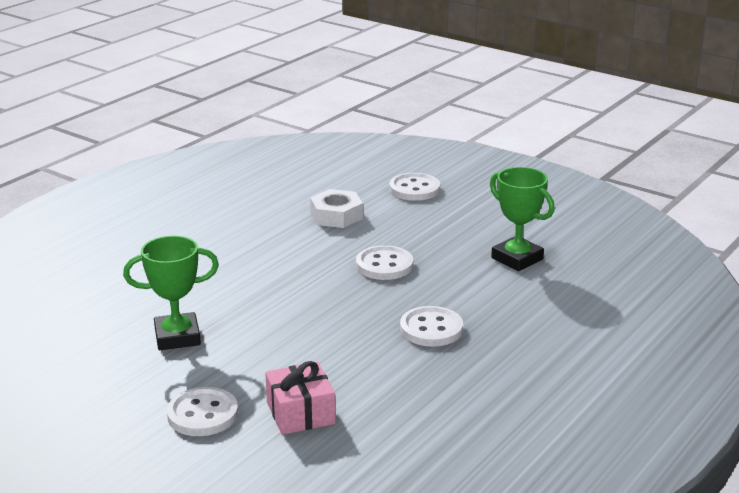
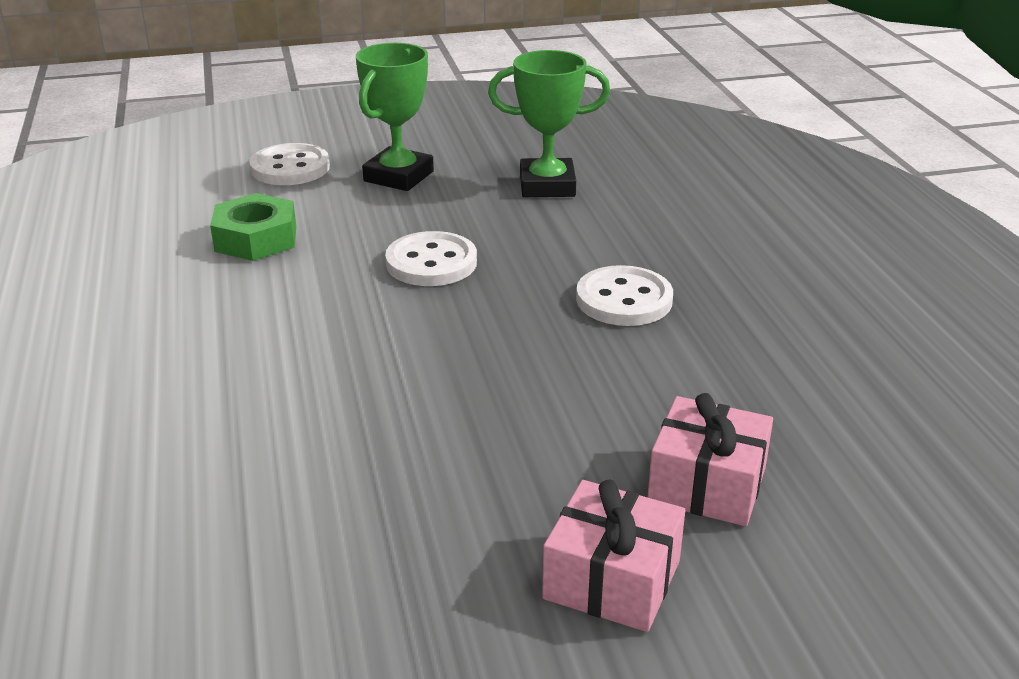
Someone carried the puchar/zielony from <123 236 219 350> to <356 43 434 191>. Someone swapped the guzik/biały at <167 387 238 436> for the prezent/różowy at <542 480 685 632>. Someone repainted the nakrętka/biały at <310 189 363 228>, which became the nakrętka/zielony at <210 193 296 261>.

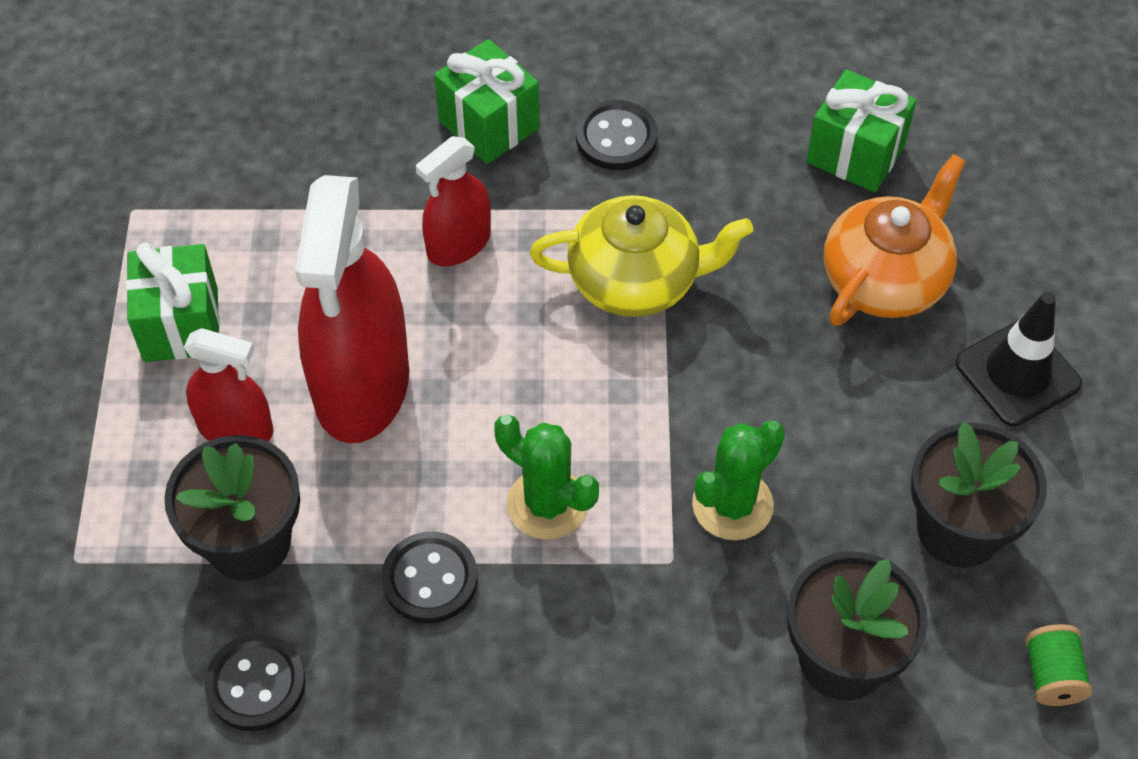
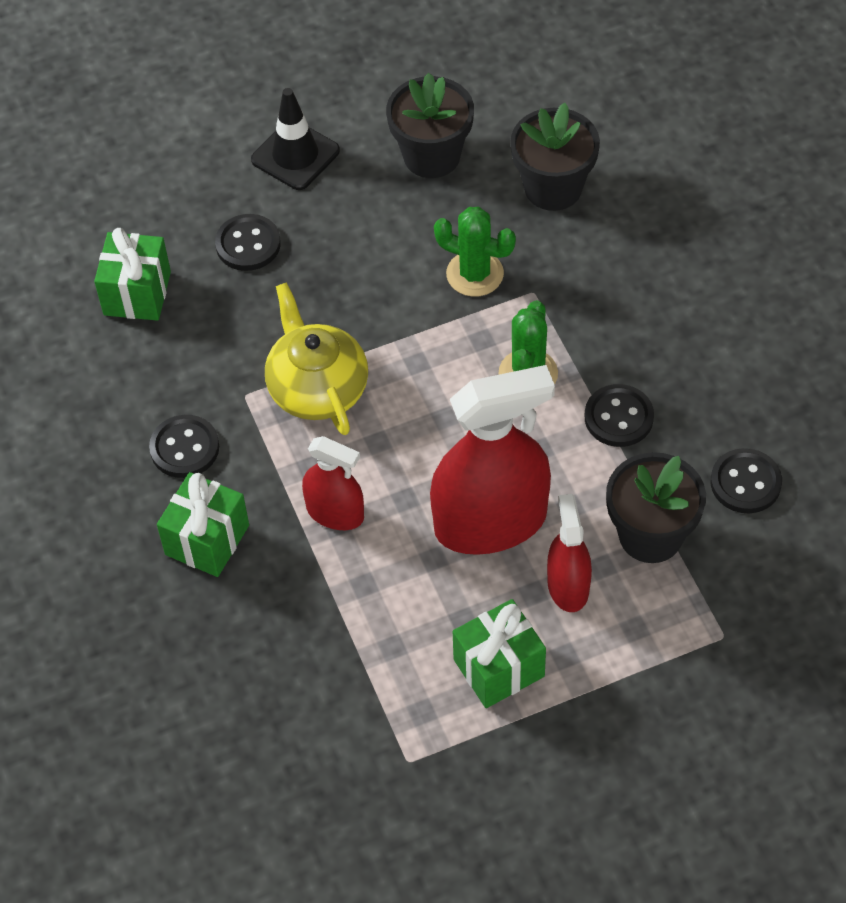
Someone took away the szpulka/zielony at <1025 624 1092 706>. Someone swapped the imbryk/pomarańczowy at <824 154 966 326> for the guzik/czarny at <215 214 281 271>.

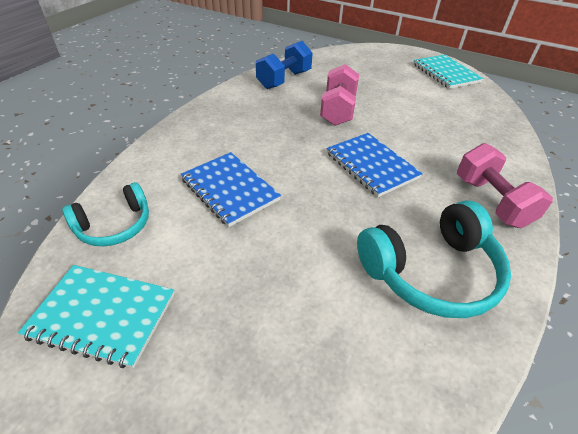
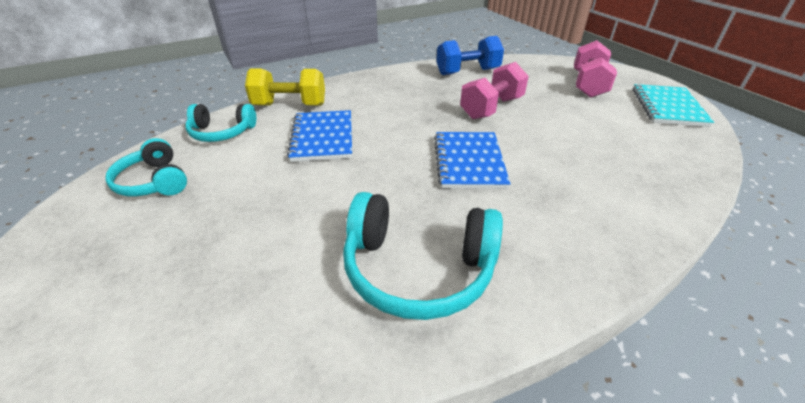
Someone put down the hantel/żółty at <245 68 325 106>. Someone carried the hantel/różowy from <457 143 553 228> to <574 40 617 98>. Someone swapped the zeszyt/turkusowy at <18 265 174 368> for the słuchawki/turkusowy at <105 138 187 197>.

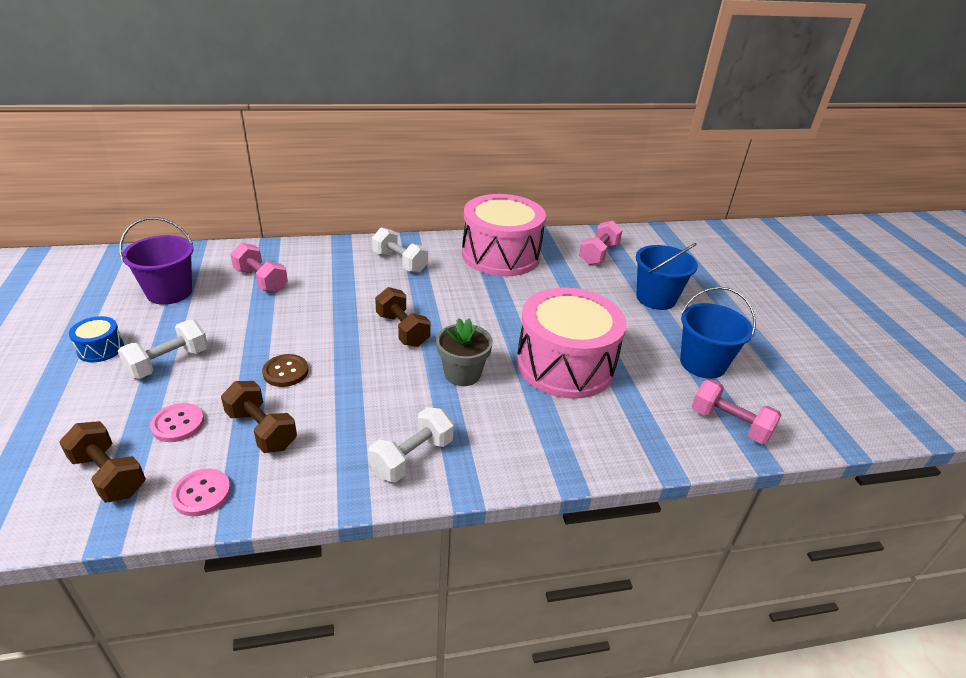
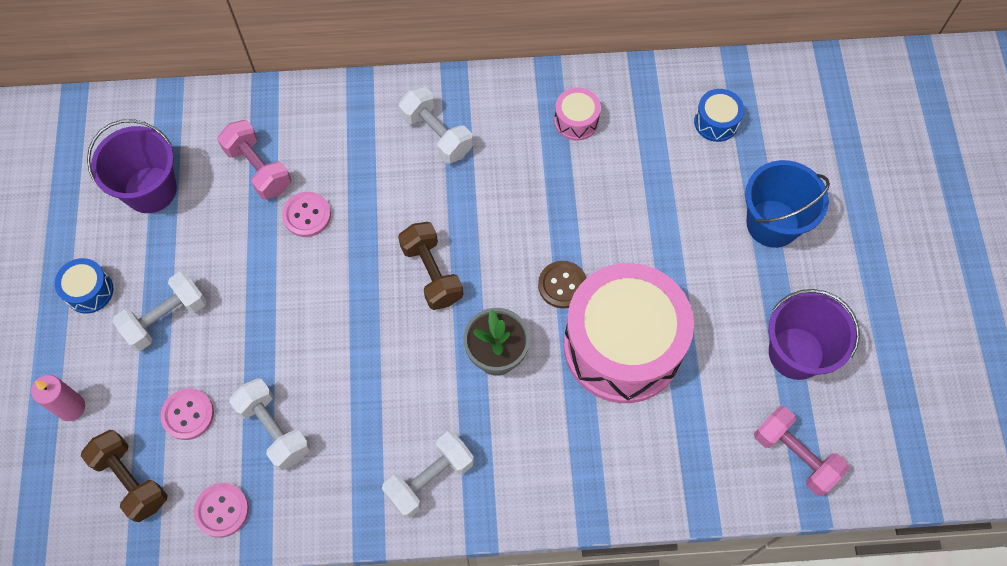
Someone put down the świeca/różowy at <31 375 85 421>. Someone put down the guzik/różowy at <282 192 331 237>. Someone carried the guzik/brązowy from <262 354 308 387> to <538 261 587 308>. Someone swapped the hantel/różowy at <579 220 623 265> for the bęben/niebieski at <694 89 744 142>. Someone repainted the hantel/brązowy at <221 381 297 453>, which became the hantel/biały at <229 378 310 471>. Someone repainted the wiadro/niebieski at <680 287 756 379>, which became the wiadro/fioletowy at <769 289 860 380>. Someone scaled the bęben/różowy at <462 194 546 276> by 0.41.

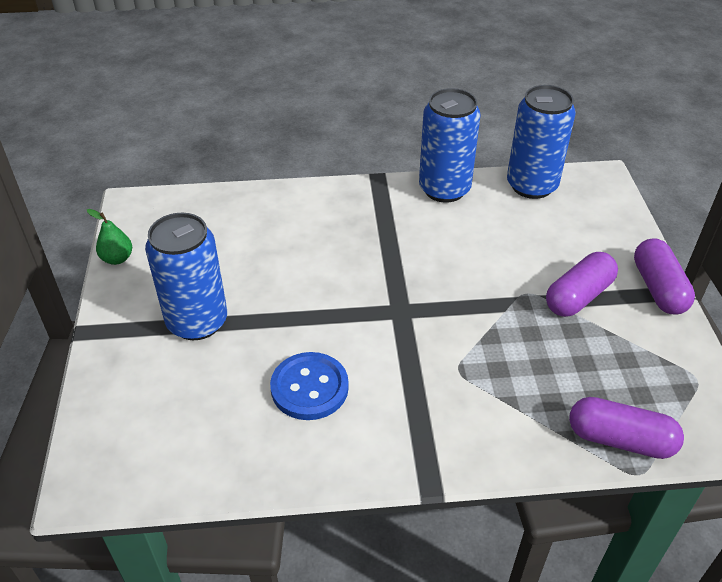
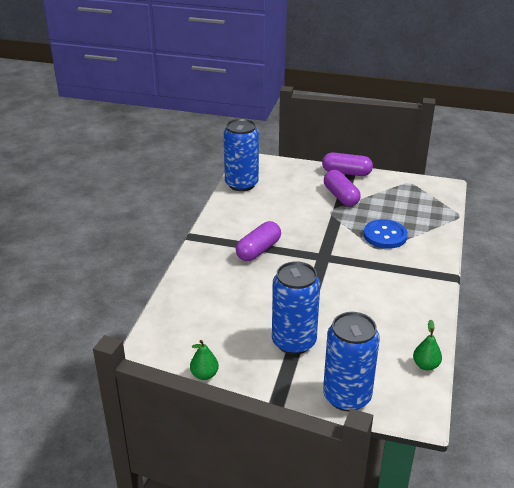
Someone put down the gruszka/zielony at <413 320 442 371>. Someone carried the guzik/niebieski from <270 352 349 420> to <363 219 408 249>. Someone carried the puszka/niebieski from <419 88 481 203> to <323 312 380 411>. Someone carried the kapsułka/fioletowy from <569 397 684 459> to <236 221 281 261>.

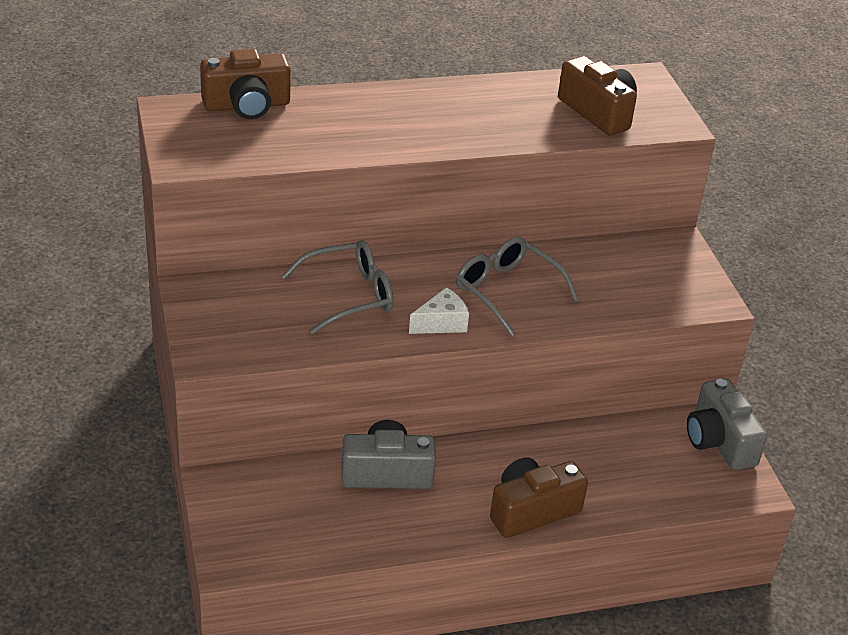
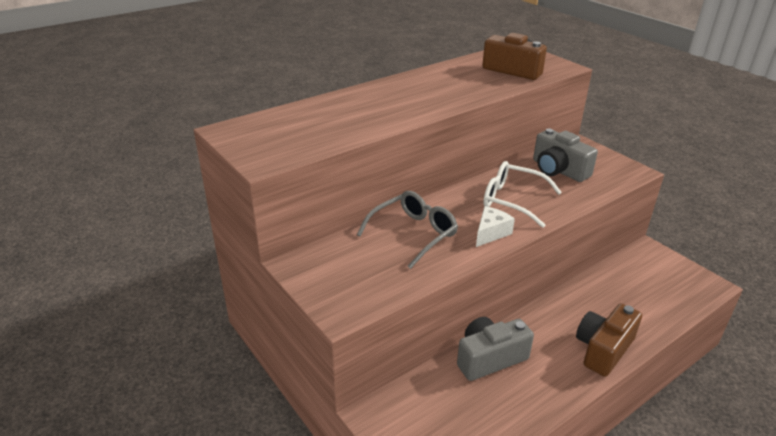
Someone took away the aparat fotograficzny/brązowy at <200 49 291 119>. Someone carried the aparat fotograficzny/szary from <687 378 767 470> to <533 128 598 182>. Someone repainted the okulary/szary at <456 237 579 336>, which became the okulary/biały at <483 161 562 228>.

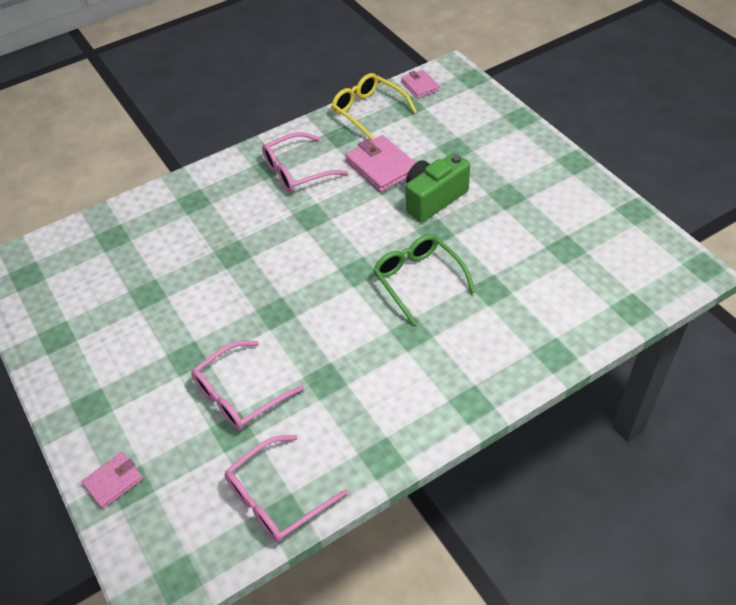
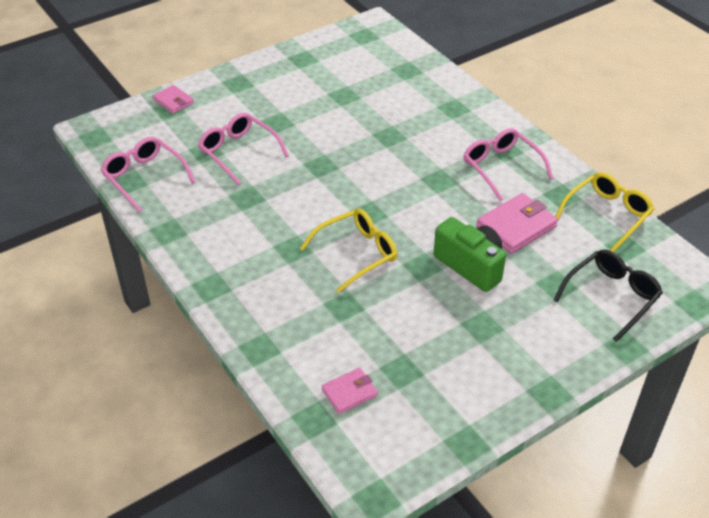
Someone put down the okulary/czarny at <553 250 663 342>. Someone carried the portfel/różowy from <401 69 440 98> to <322 368 378 414>. Someone repainted the okulary/zielony at <373 234 476 326>, which became the okulary/żółty at <300 209 397 293>.

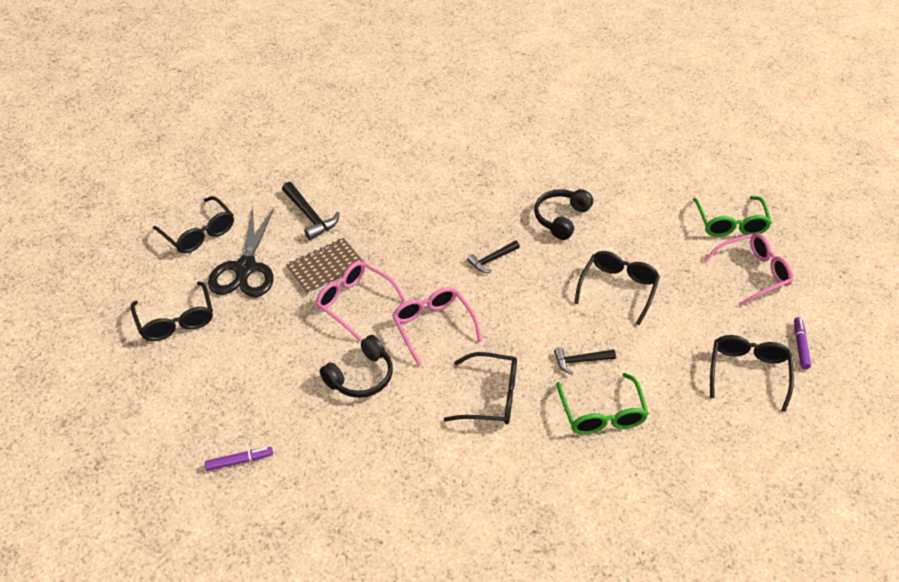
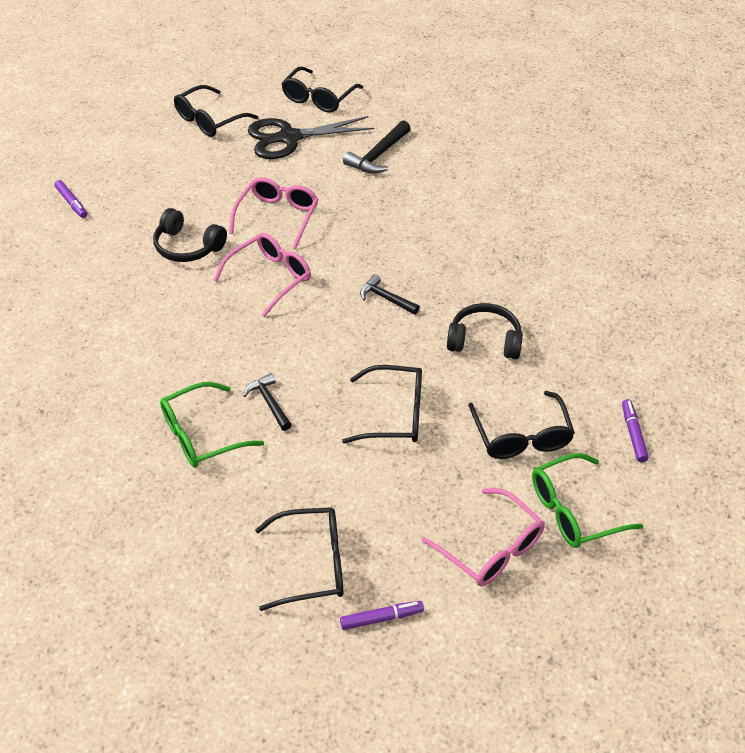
Someone took away the zeszyt/brązowy at <286 238 366 295>. Someone put down the flamaster/fioletowy at <622 399 649 462>. Someone carried the okulary/czarny from <444 352 517 425> to <468 391 575 459>.

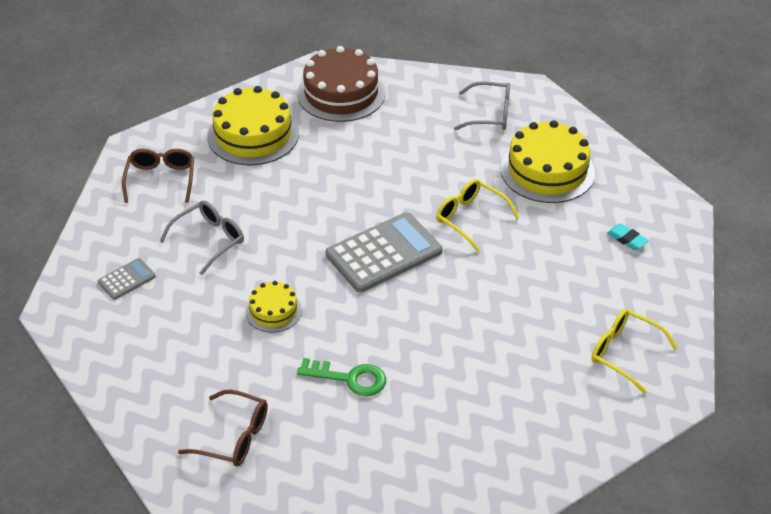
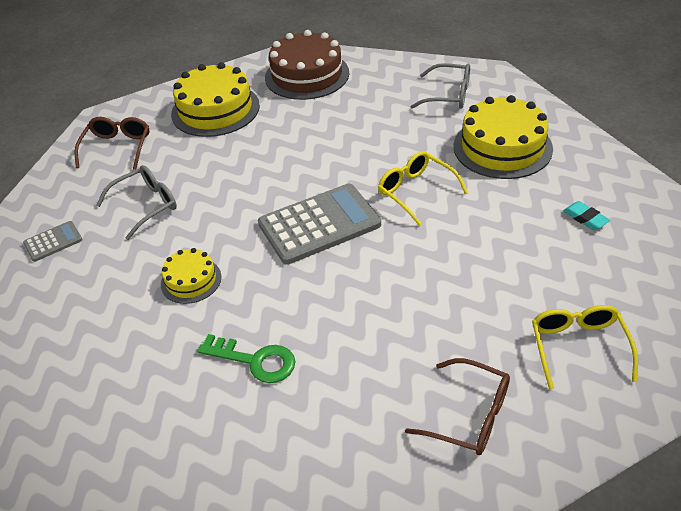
Someone carried the okulary/brązowy from <178 389 268 466> to <405 358 510 455>. Someone rotated the okulary/żółty at <591 309 678 394> by 45 degrees clockwise.

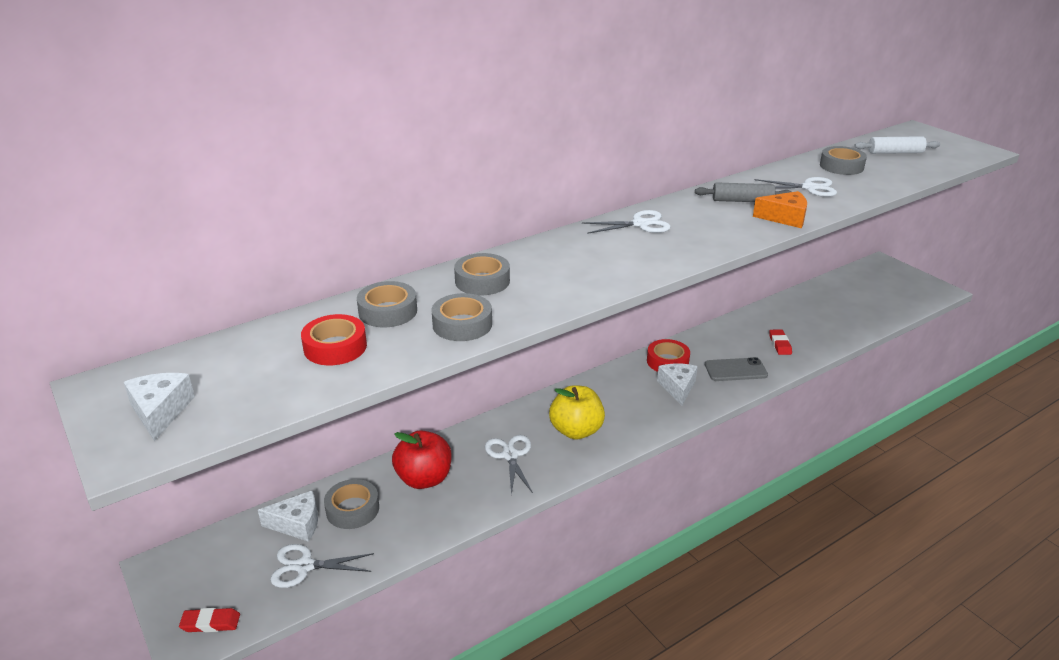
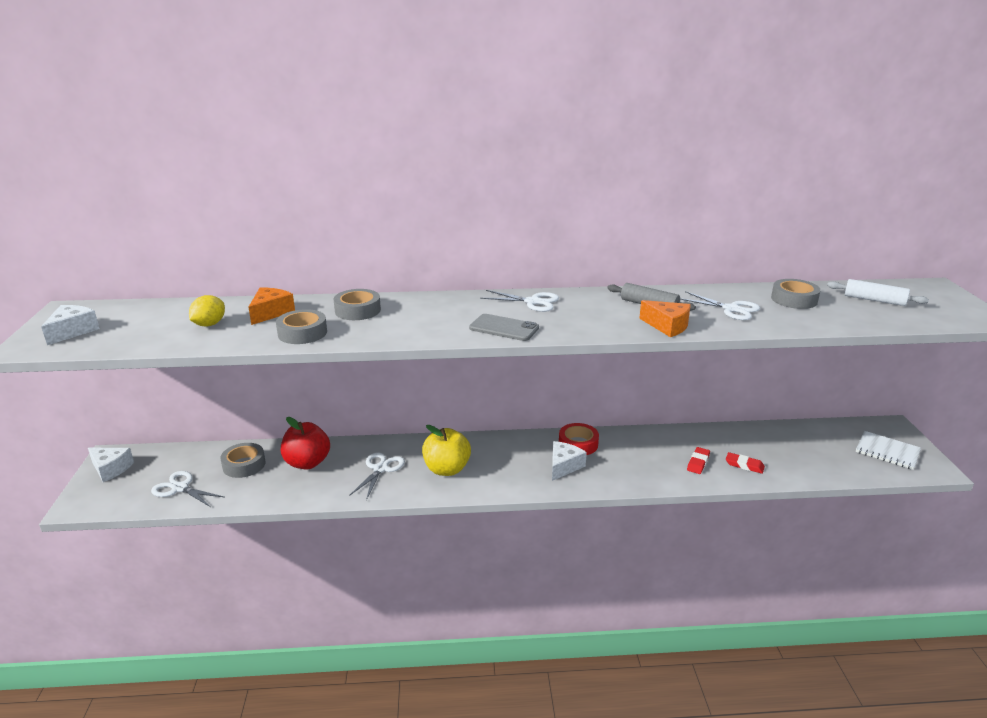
Someone put down the zeszyt/biały at <856 431 921 470>. Someone carried the gumka do mazania/czerwony from <179 608 240 632> to <726 452 765 474>. Someone carried the ser/biały from <258 491 318 542> to <88 448 134 482>. Someone carried the telefon/szary from <705 357 768 381> to <469 314 539 341>. Someone swapped the taśma klejąca/czerwony at <301 314 367 365> for the cytryna/żółty at <189 295 225 326>. Someone swapped the taśma klejąca/szary at <357 281 417 327> for the ser/pomarańczowy at <248 287 295 325>.

